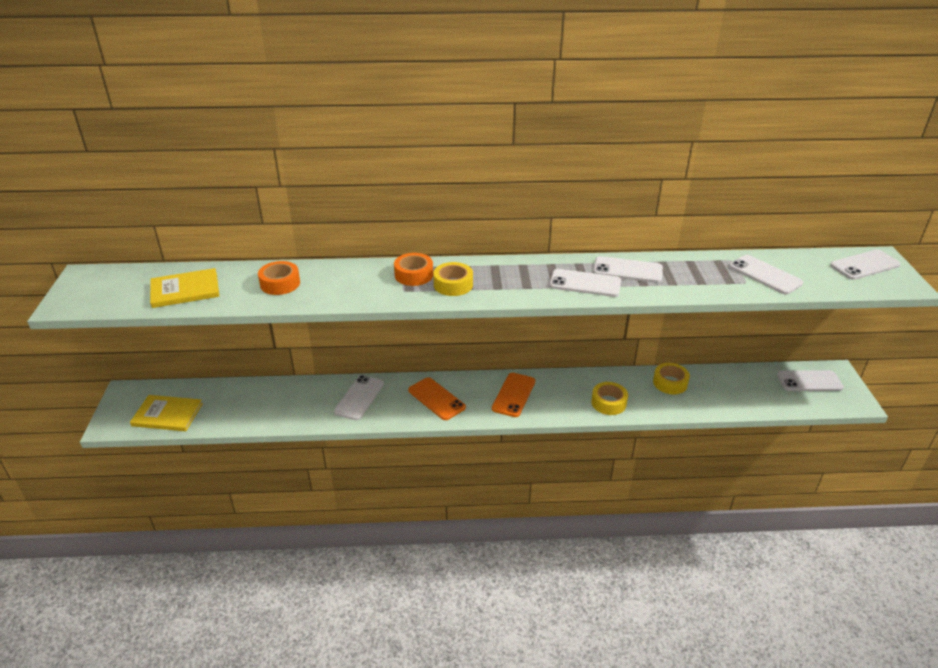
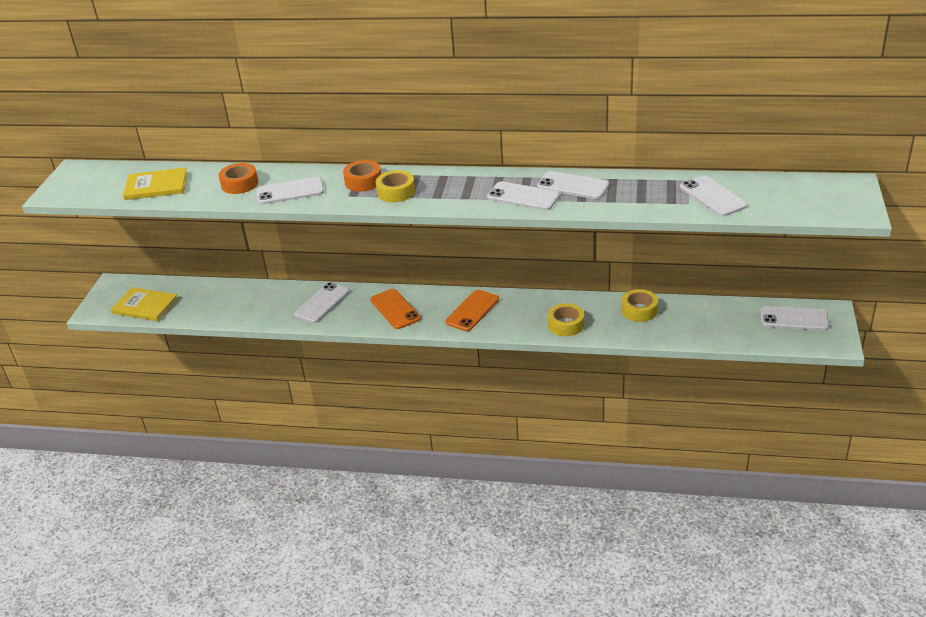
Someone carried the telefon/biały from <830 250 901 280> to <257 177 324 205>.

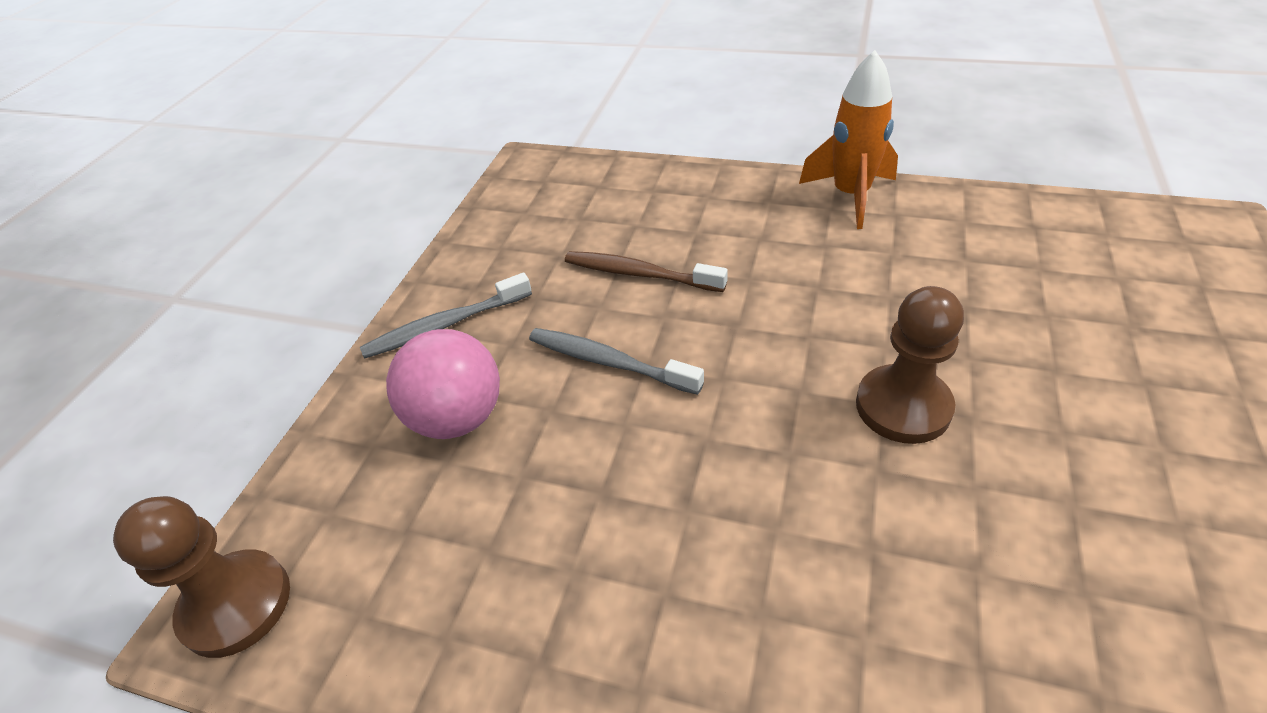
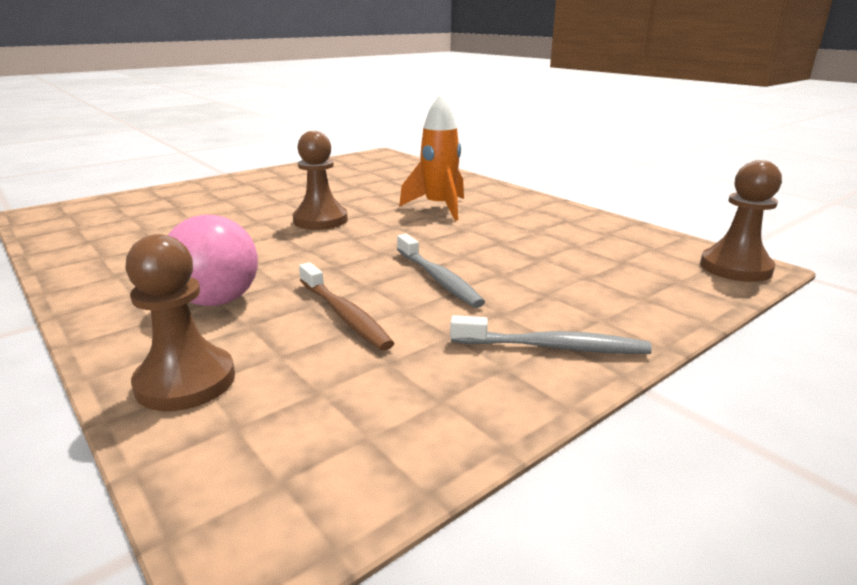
Someone put down the pionek/brązowy at <125 234 235 411>. Someone carried the piłka/różowy from <386 329 500 439> to <167 215 258 306>. Someone carried the rakieta/pomarańczowy from <799 50 898 229> to <399 93 464 221>.

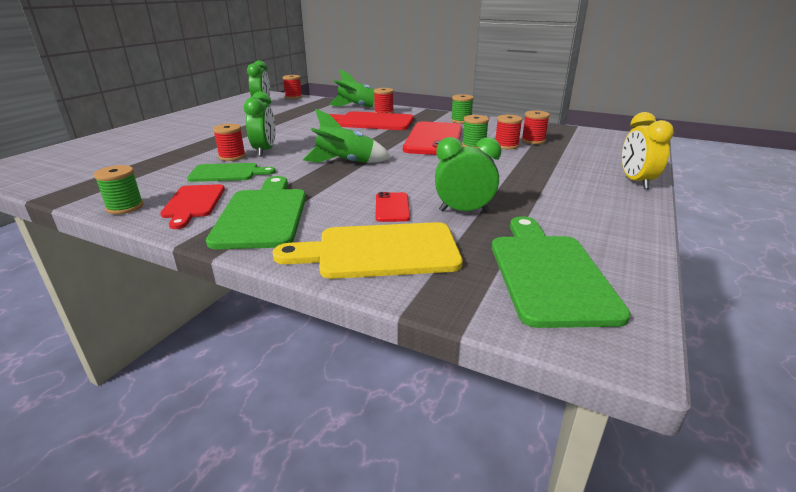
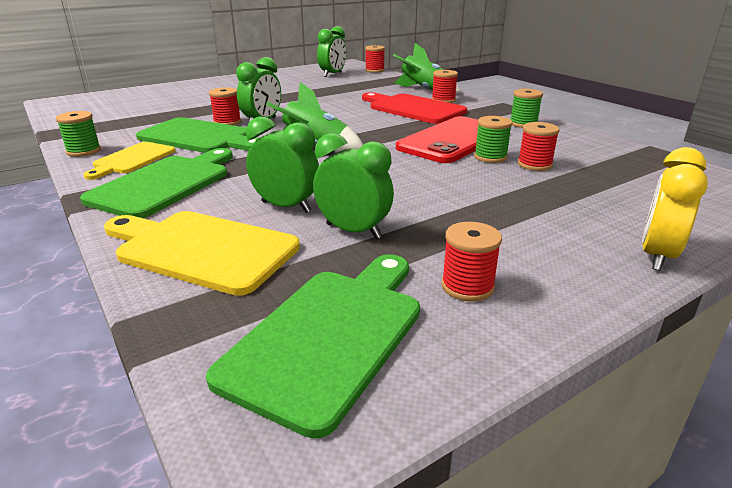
Someone carried the szpulka/czerwony from <521 110 550 144> to <441 222 502 302>. Someone swapped the telefon/czerwony at <376 192 410 222> for the budzik/zielony at <246 116 319 213>. Someone repainted the deska do krojenia/czerwony at <160 184 225 229>, which became the deska do krojenia/żółty at <83 142 175 180>. Someone scaled the deska do krojenia/zielony at <187 163 276 182> by 1.58.

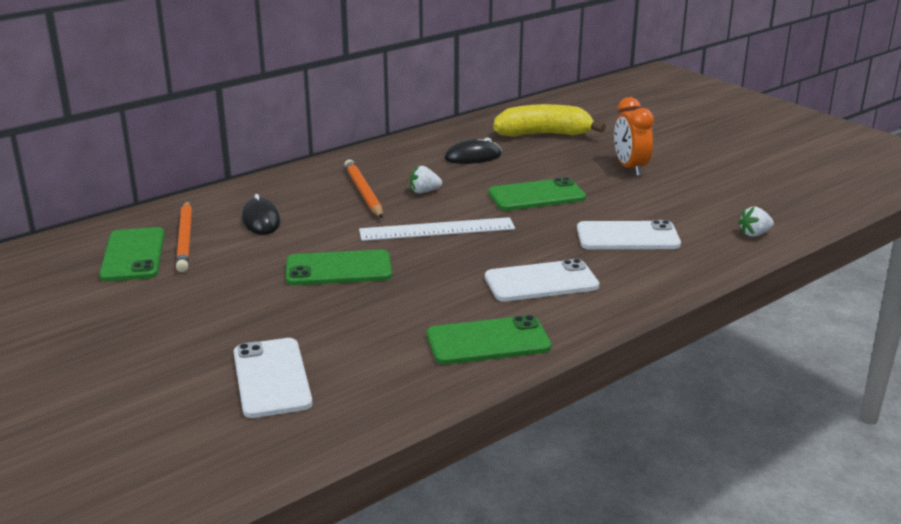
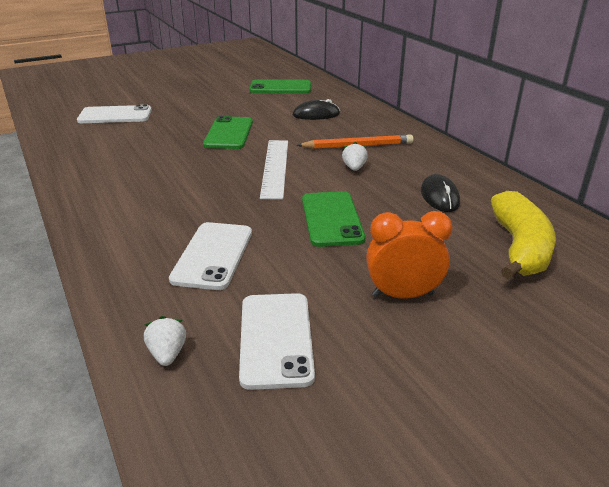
Someone took away the ołówek/pomarańczowy at <176 201 192 272>. Someone took away the telefon/zielony at <427 315 551 364>. Someone carried the telefon/biały from <485 259 599 301> to <239 293 315 390>.

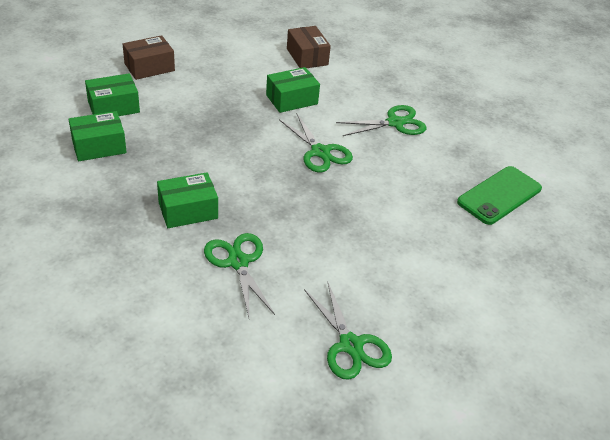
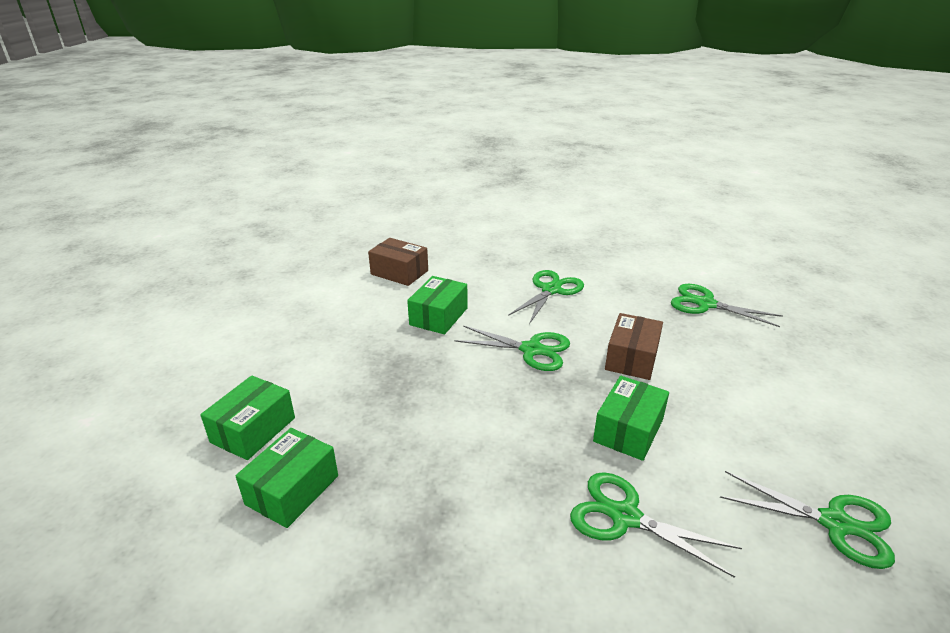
Someone carried the pudełko/brązowy from <123 35 175 80> to <605 313 663 380>. Someone carried the pudełko/zielony from <157 172 218 228> to <593 376 669 461>. Someone swapped the telefon/zielony at <457 166 542 225> for the nożyczki/zielony at <671 284 783 327>.

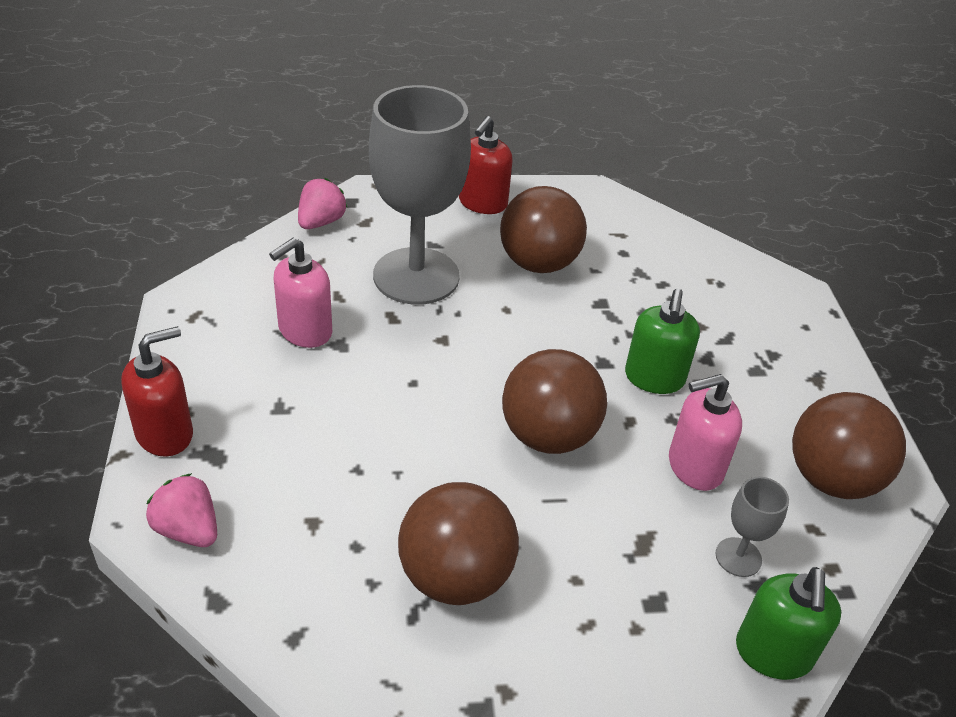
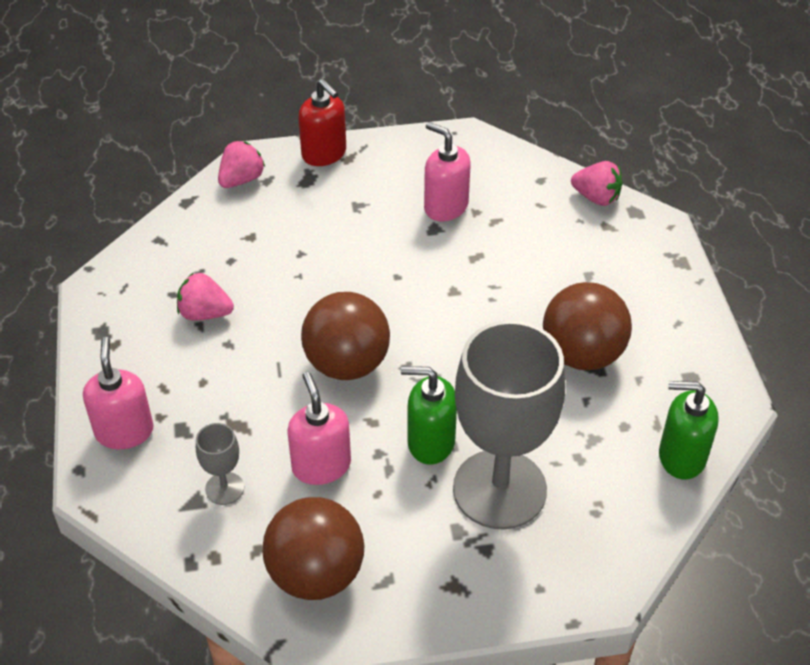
Someone took away the dozownik mydła/czerwony at <459 116 512 214>. Someone put down the dozownik mydła/różowy at <83 337 154 449>. Someone carried the kielich/szary from <369 85 471 305> to <453 320 565 530>. Someone carried the dozownik mydła/zielony from <736 567 841 680> to <659 381 719 479>. Someone swapped the piłka/brązowy at <398 482 519 605> for the truskawka/różowy at <177 272 234 320>.

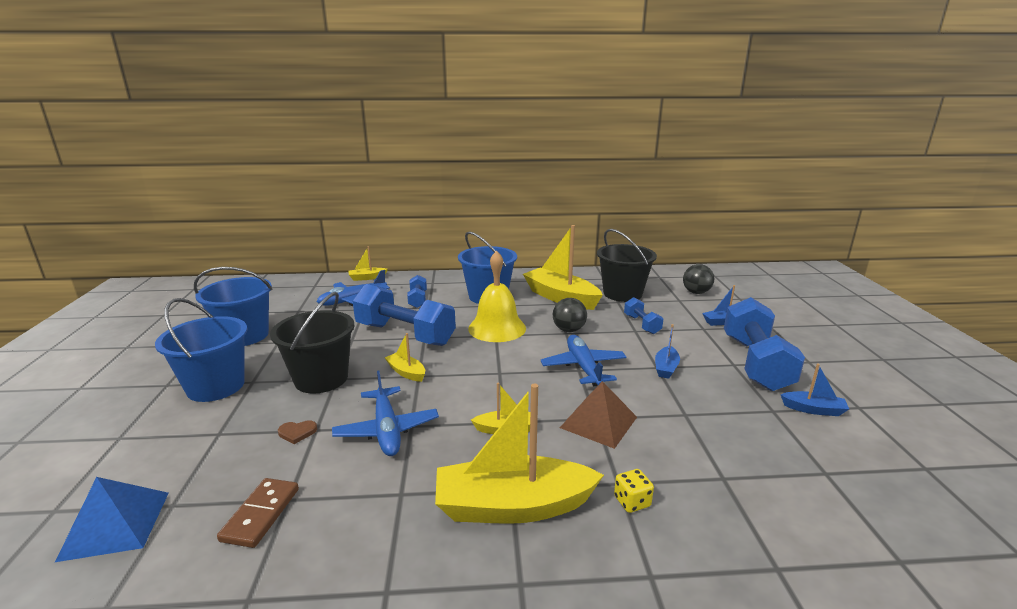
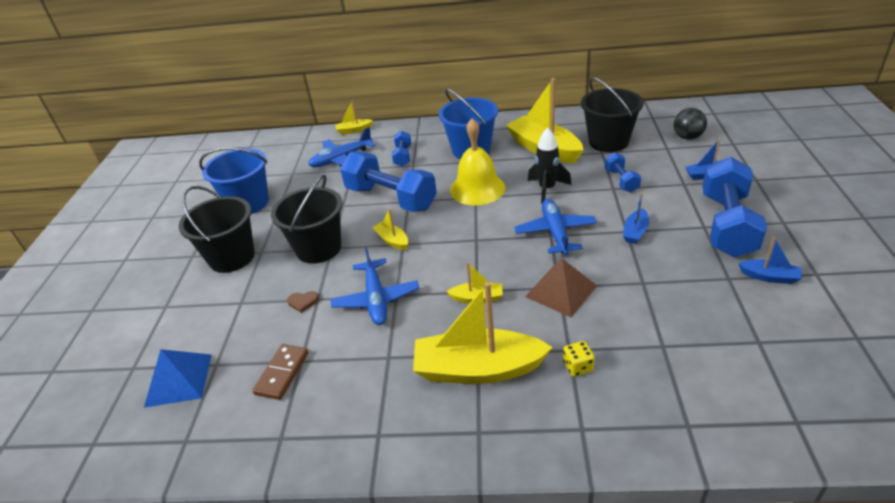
Someone swapped the piłka/czarny at <553 298 587 332> for the rakieta/czarny at <528 128 572 204>. Someone repainted the wiadro/niebieski at <155 298 247 402>, which became the wiadro/czarny at <178 186 255 273>.

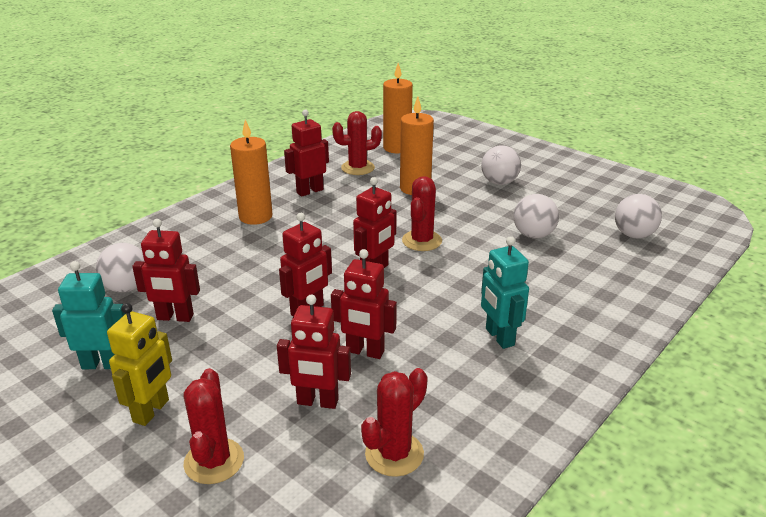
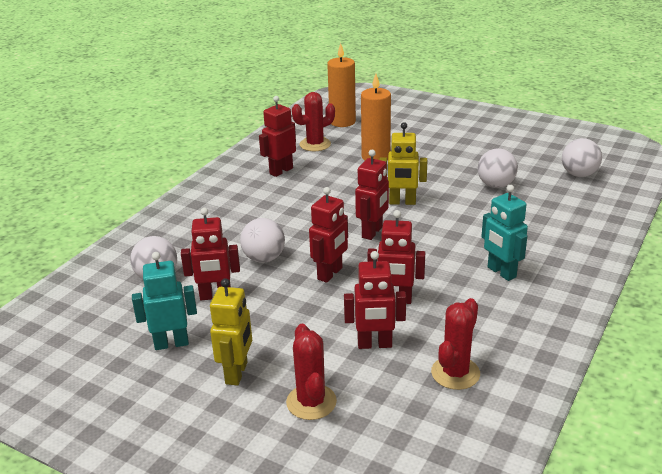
Someone took away the świeca/pomarańczowy at <230 119 273 225>. Someone carried the piłka/biały from <481 145 521 185> to <240 218 285 263>. Someone swapped the kaktus/czerwony at <402 176 442 251> for the robot/żółty at <379 122 427 205>.

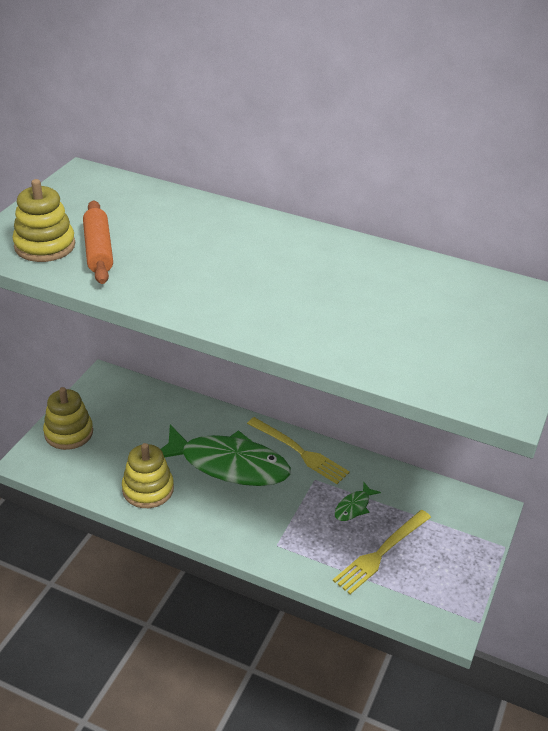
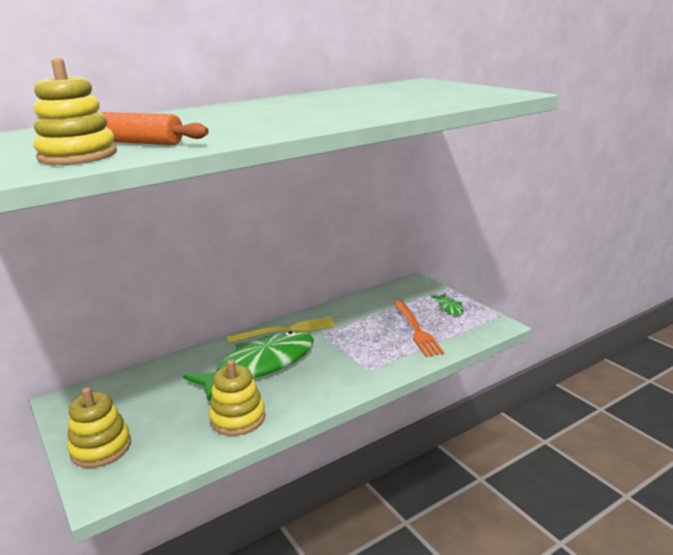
Someone carried the ryba/zielony from <335 482 381 521> to <431 293 464 315>. Someone repainted the widelec/żółty at <333 510 431 594>, which became the widelec/pomarańczowy at <393 300 444 357>.

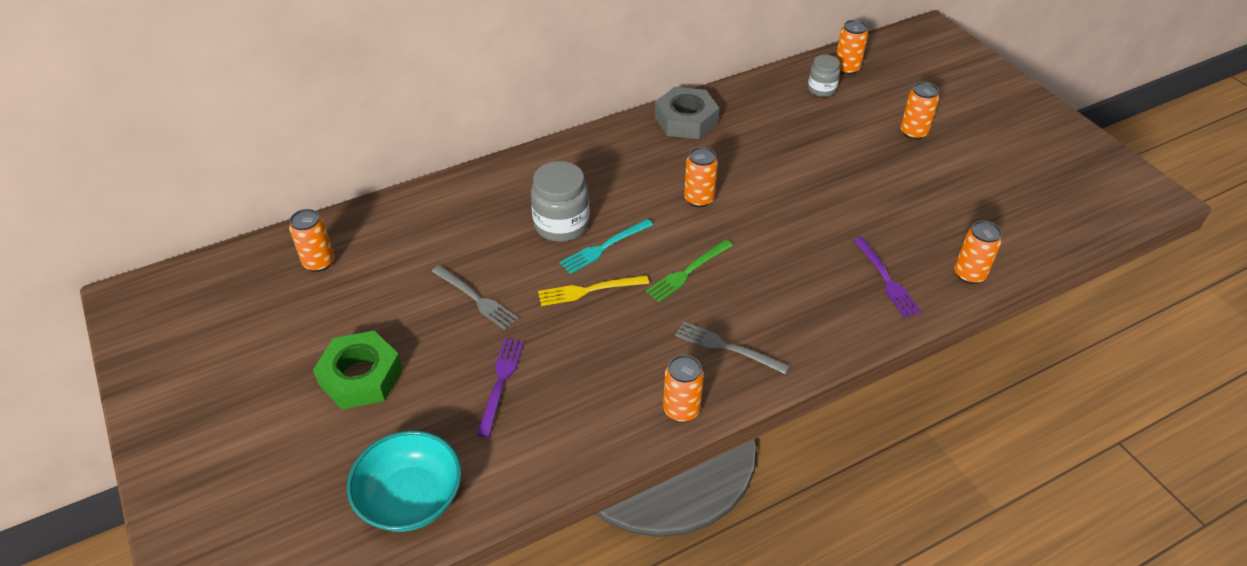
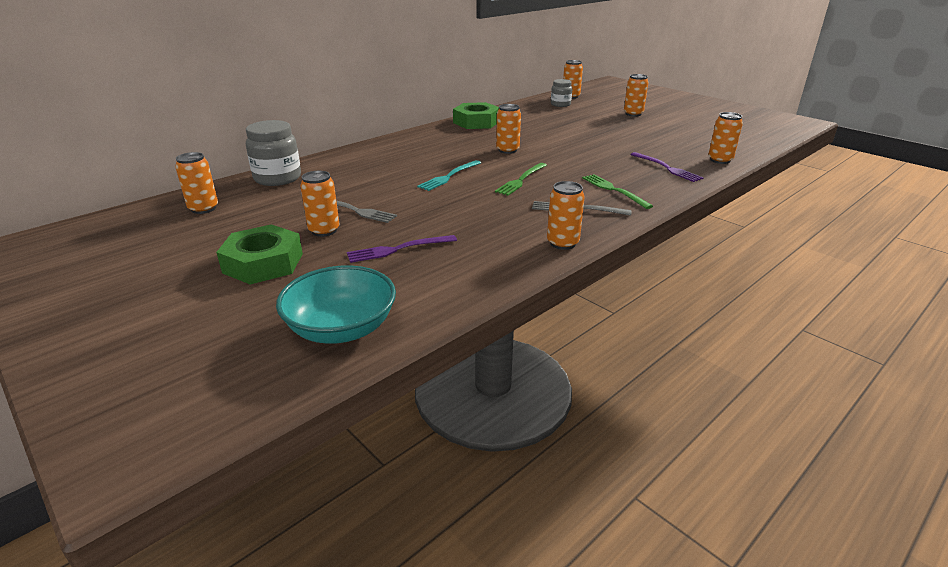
Someone took away the widelec/żółty at <538 275 649 306>. Someone put down the puszka/pomarańczowy at <300 171 340 237>. Someone put down the widelec/zielony at <582 174 653 209>. Someone carried the słoik/szary from <531 161 590 242> to <246 120 301 186>. Someone repainted the nakrętka/szary at <655 87 719 139>, which became the nakrętka/zielony at <453 102 499 129>. Someone rotated the widelec/fioletowy at <477 338 524 437> by 105 degrees counterclockwise.

